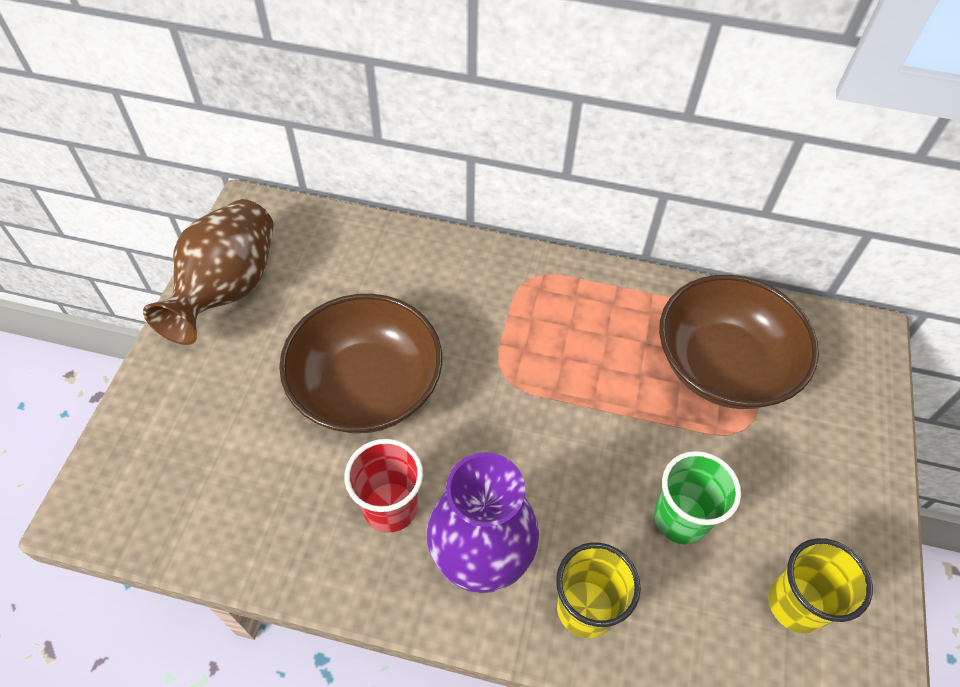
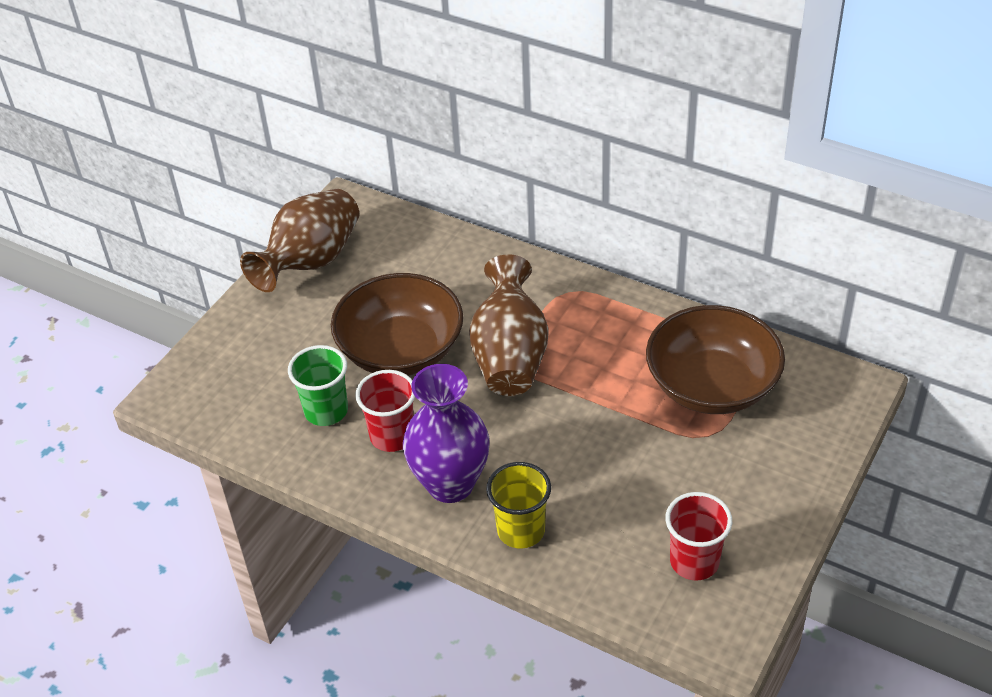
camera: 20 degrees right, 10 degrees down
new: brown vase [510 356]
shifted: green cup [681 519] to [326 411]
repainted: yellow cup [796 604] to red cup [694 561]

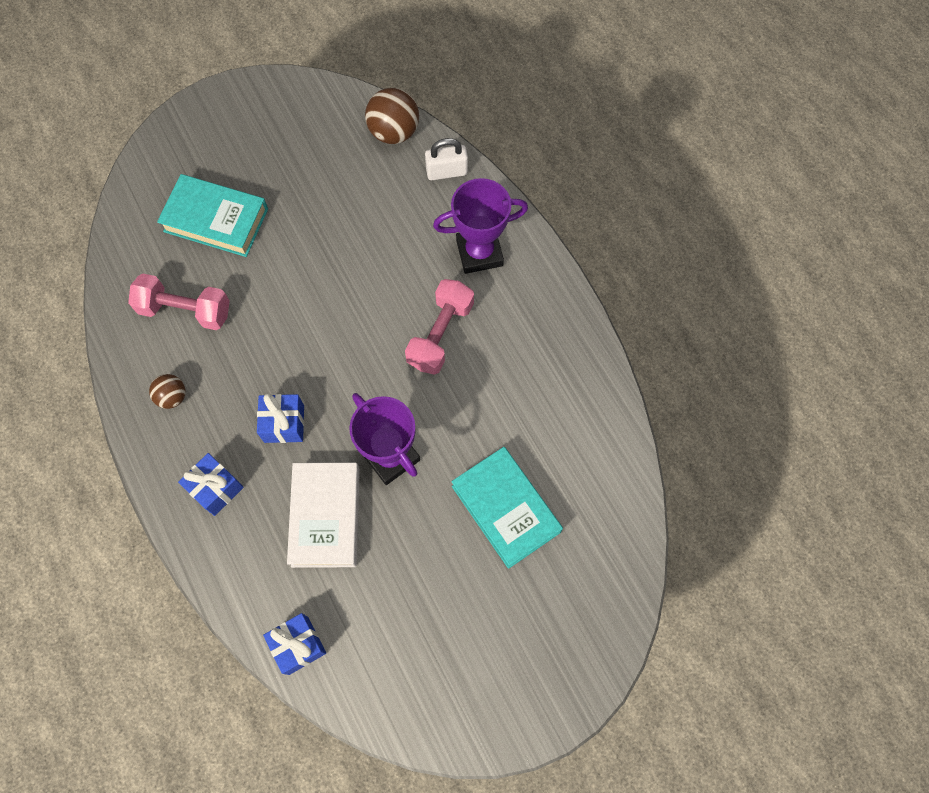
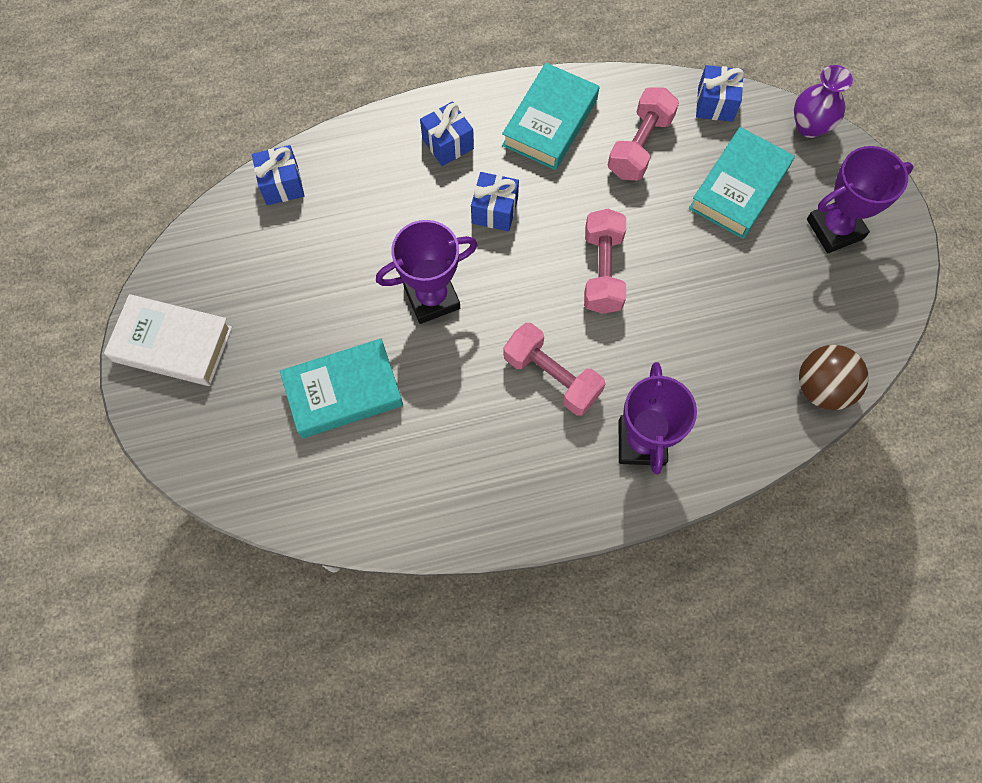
camera: 105 degrees right, 0 degrees up
gone: white padlock [446 171]
new: pink dumbbell [602 271]; blue gift [715 104]; purple vase [809 126]; purple trophy [835 229]
shifted: white book [326 517] to [173 344]
swapped: brown ball [172 397] to turquoise book [550 122]

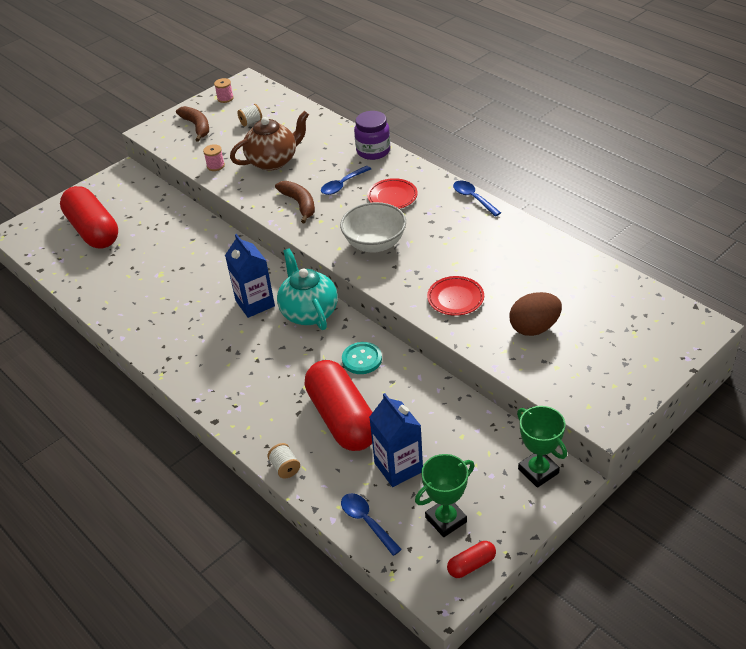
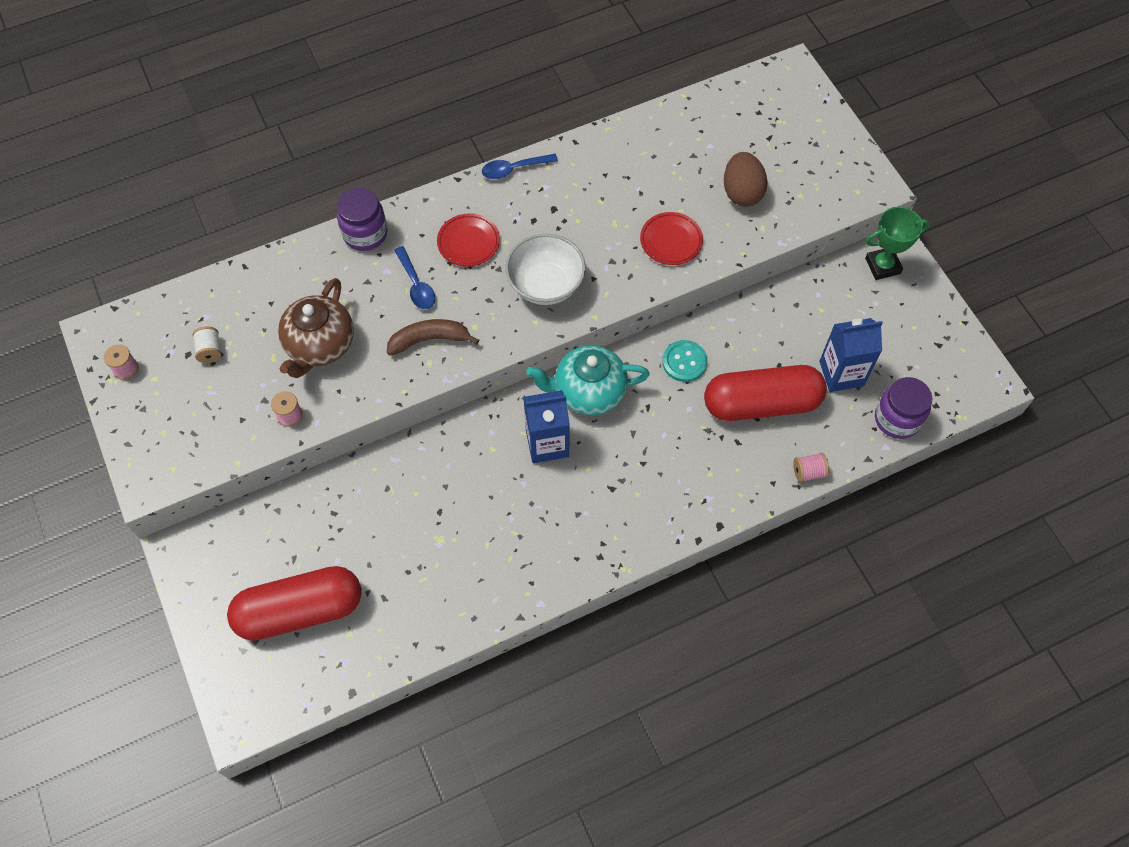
camera: 75 degrees left, 20 degrees up
gone: brown banana [197 126]; green trophy [446 519]; red capsule [471 565]
swapped: blue spoon [366 521] to purple jar [897 419]
repainted: white spool [285 468] to pink spool [808 472]
rotated: brown teapot [273 161] = [320 346] 150 degrees counterclockwise

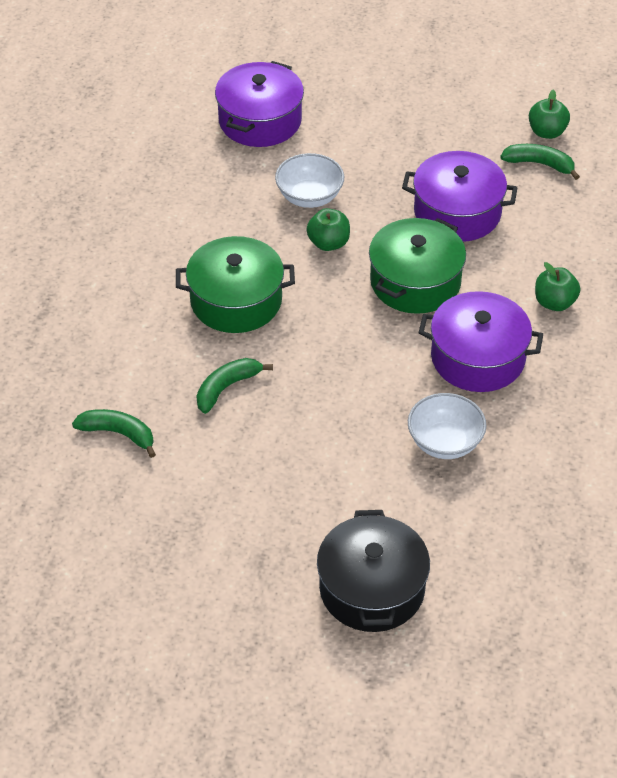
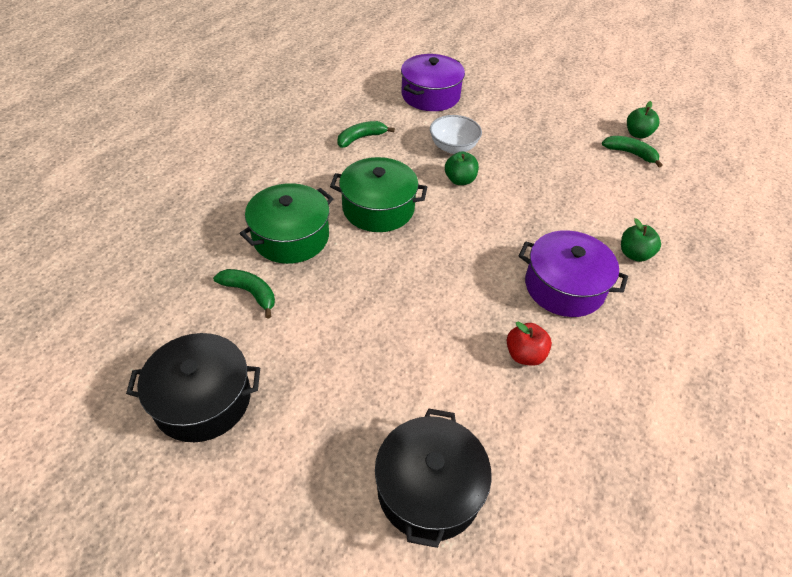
camera: 10 degrees right, 0 degrees up
gone: purple pot [457 212]
new: black pot [203 399]
shifted: green banana [226 388] to [361 138]; green pot [415 282] to [291 237]
swapped: white bowl [445 442] to red apple [524 355]

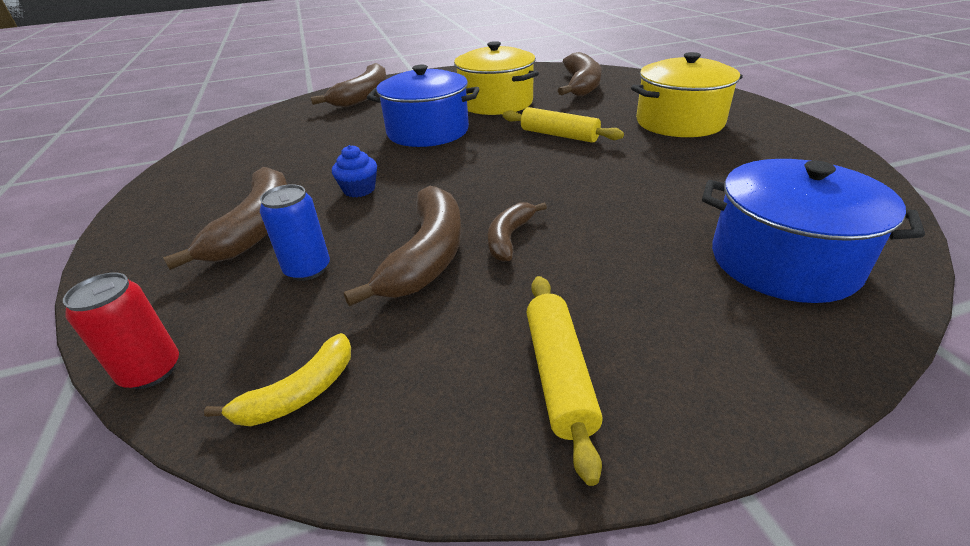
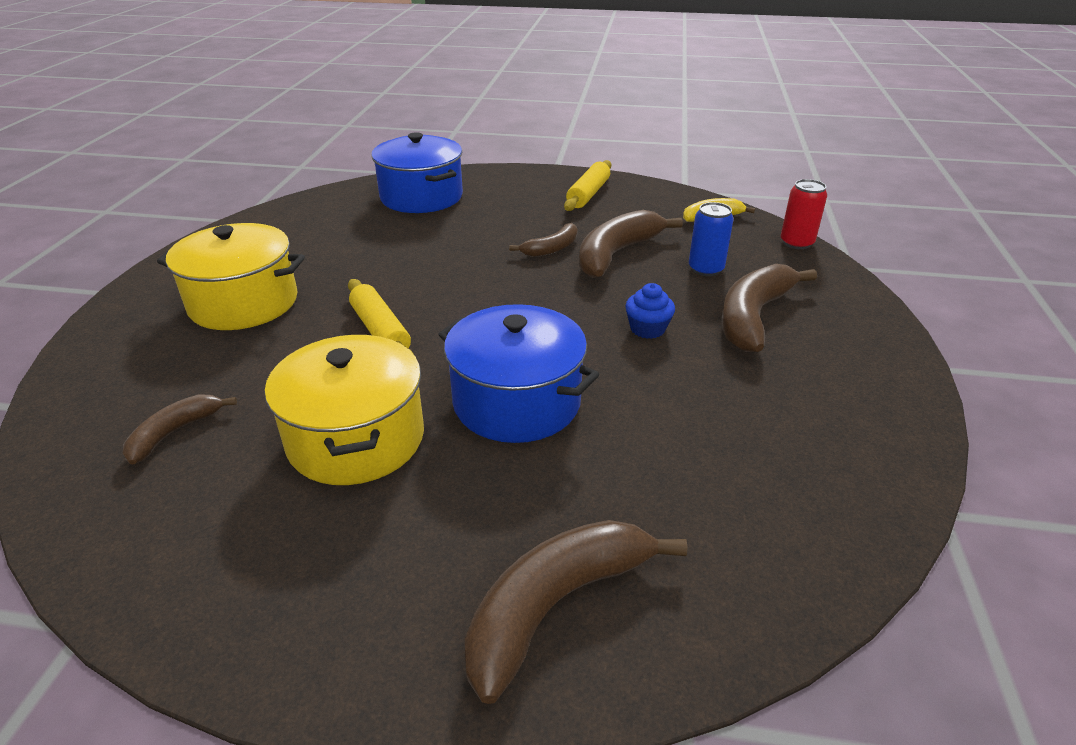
camera: 155 degrees left, 0 degrees up
scaled: brown banana [581 85] = [174 433] x0.56

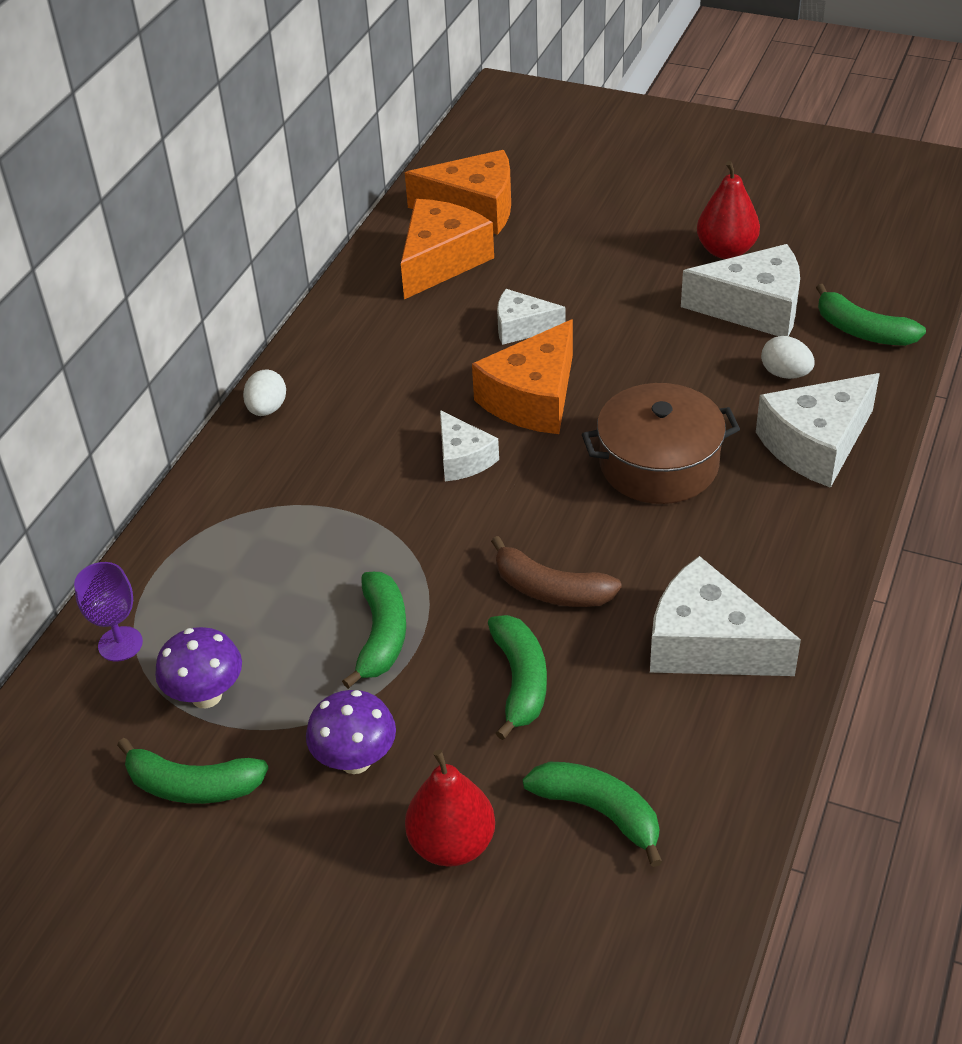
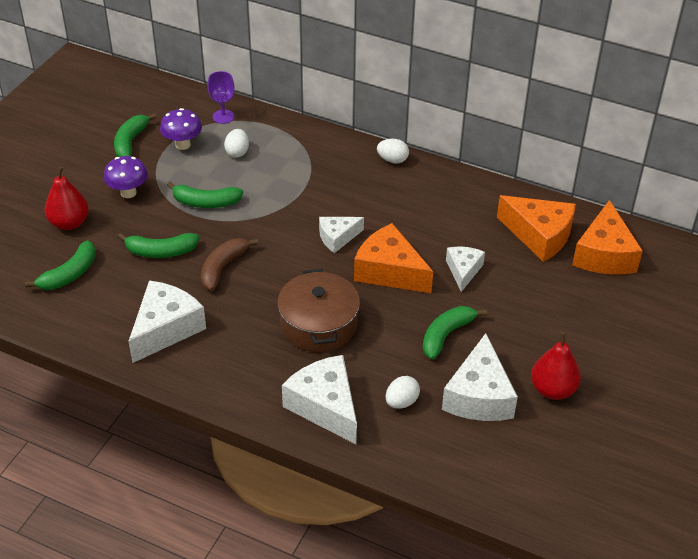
camera: 90 degrees right, 0 degrees up
new: white egg [237 152]
shifted: green banana [862 331] to [446 335]

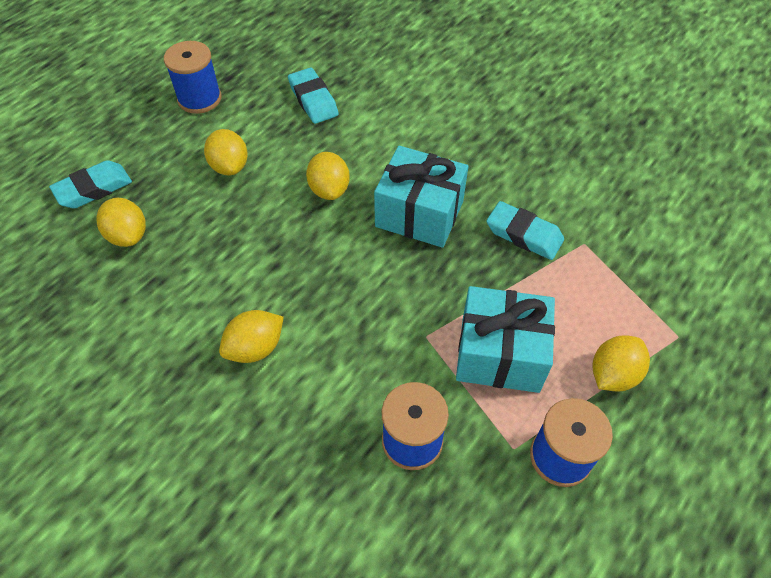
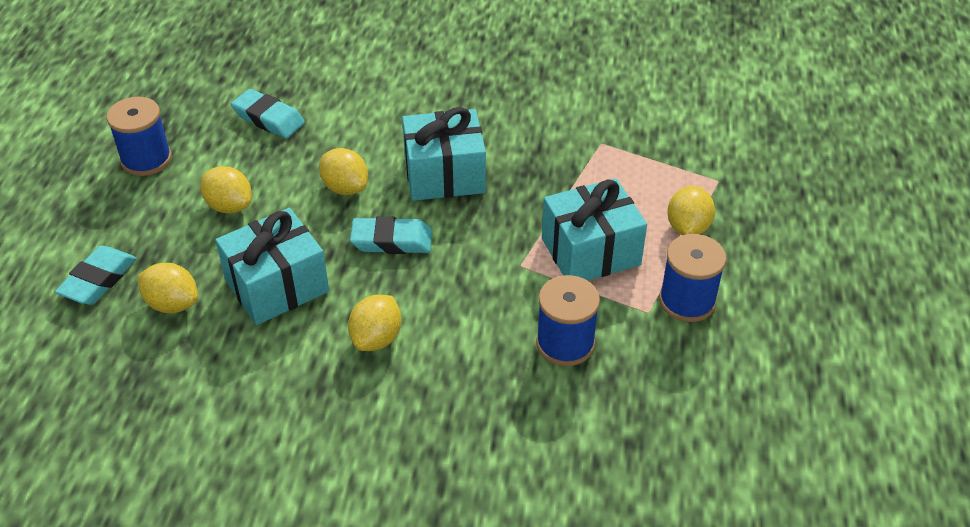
camera: 30 degrees left, 10 degrees down
new: turquoise gift [277 286]
shifted: turquoise eraser [524 234] to [392 241]

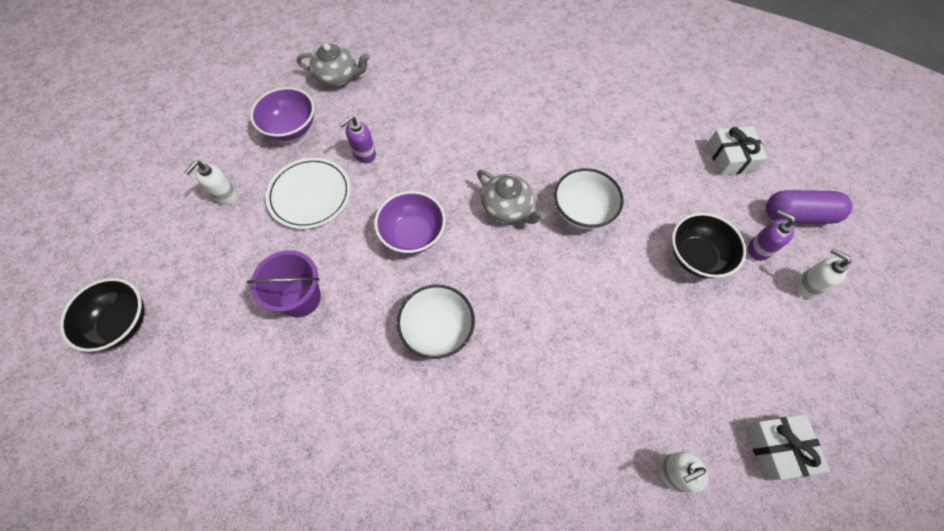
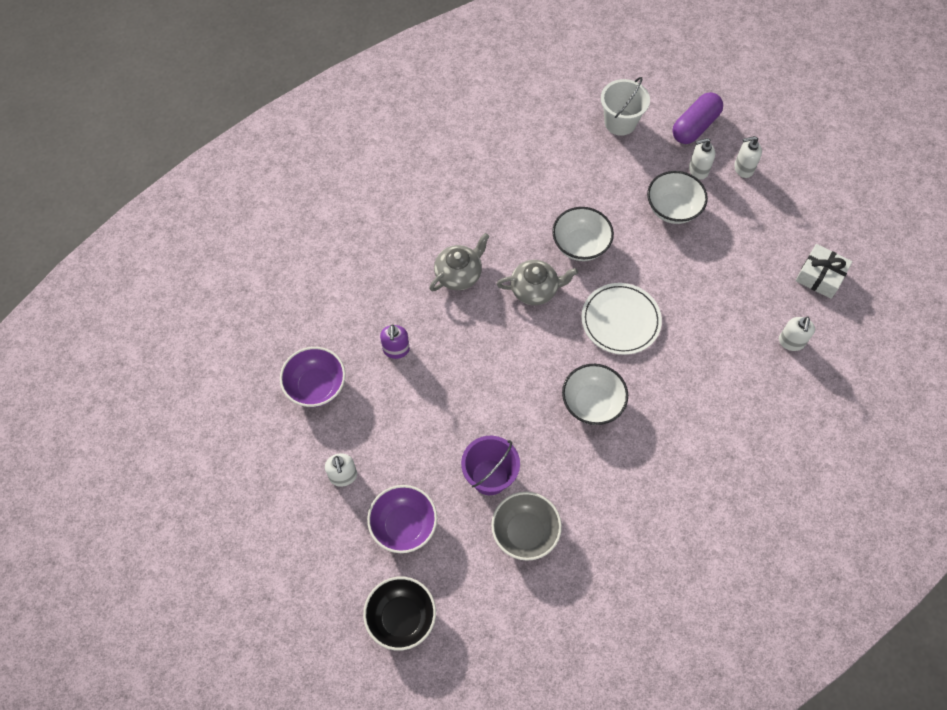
camera: 50 degrees left, 0 degrees up
new: grey bowl [525 532]
shifted: white plate [310 195] to [620 320]; grey teapot [338 77] to [459 274]; purple bowl [413 234] to [404 525]
swapped: white gift [730 157] to white bucket [620 122]
repainted: black bowl [696 257] to white bowl [672 209]; purple soap dispenser [758 249] to white soap dispenser [698 170]

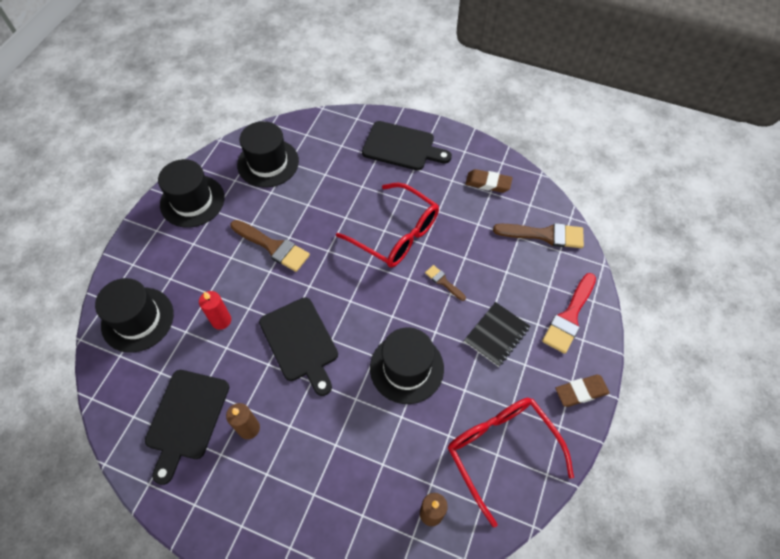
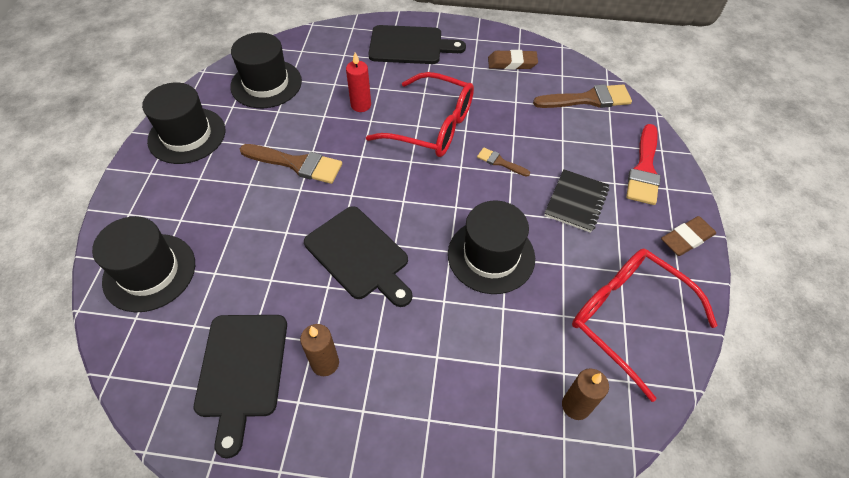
camera: 15 degrees left, 5 degrees down
shifted: red candle [221 320] to [361 105]

